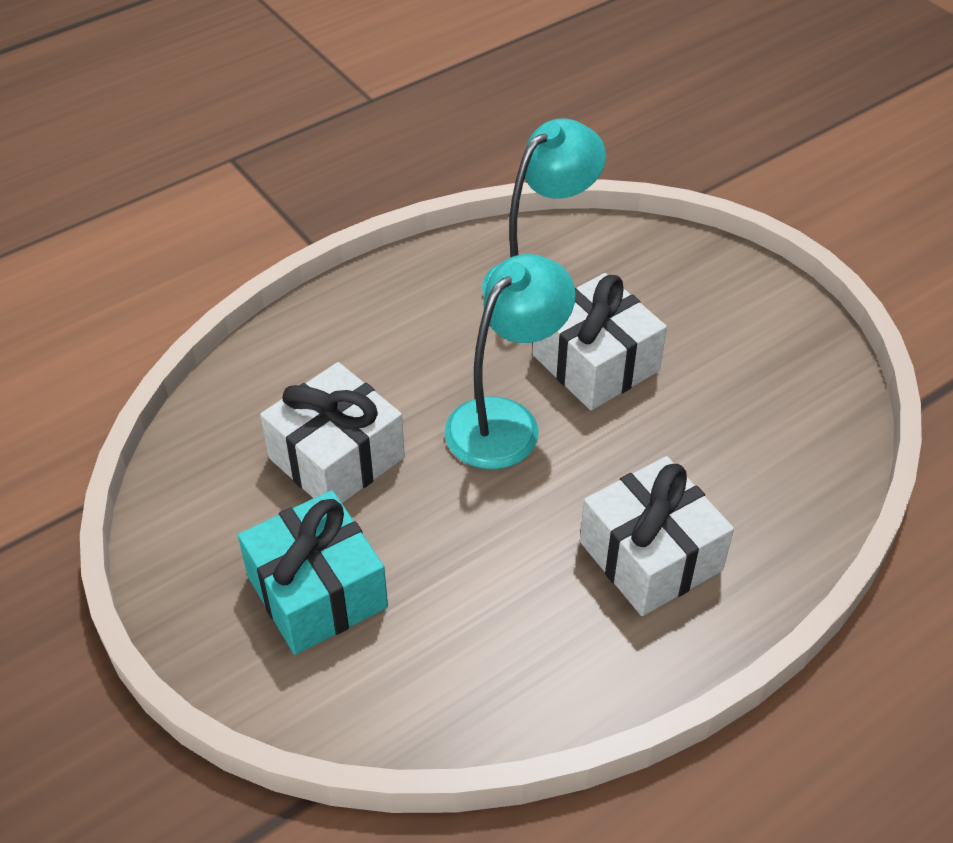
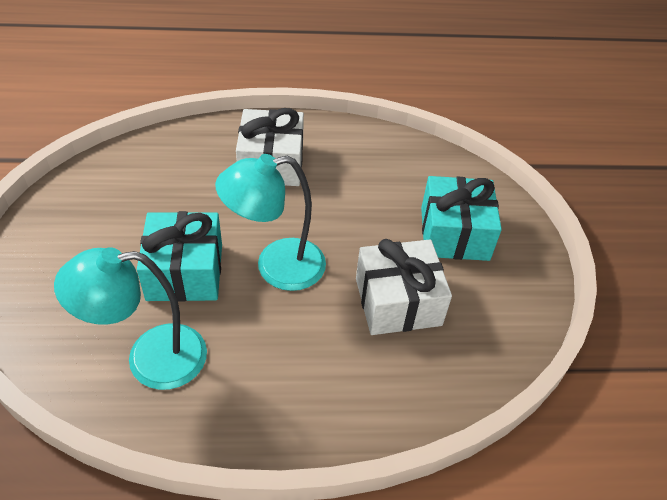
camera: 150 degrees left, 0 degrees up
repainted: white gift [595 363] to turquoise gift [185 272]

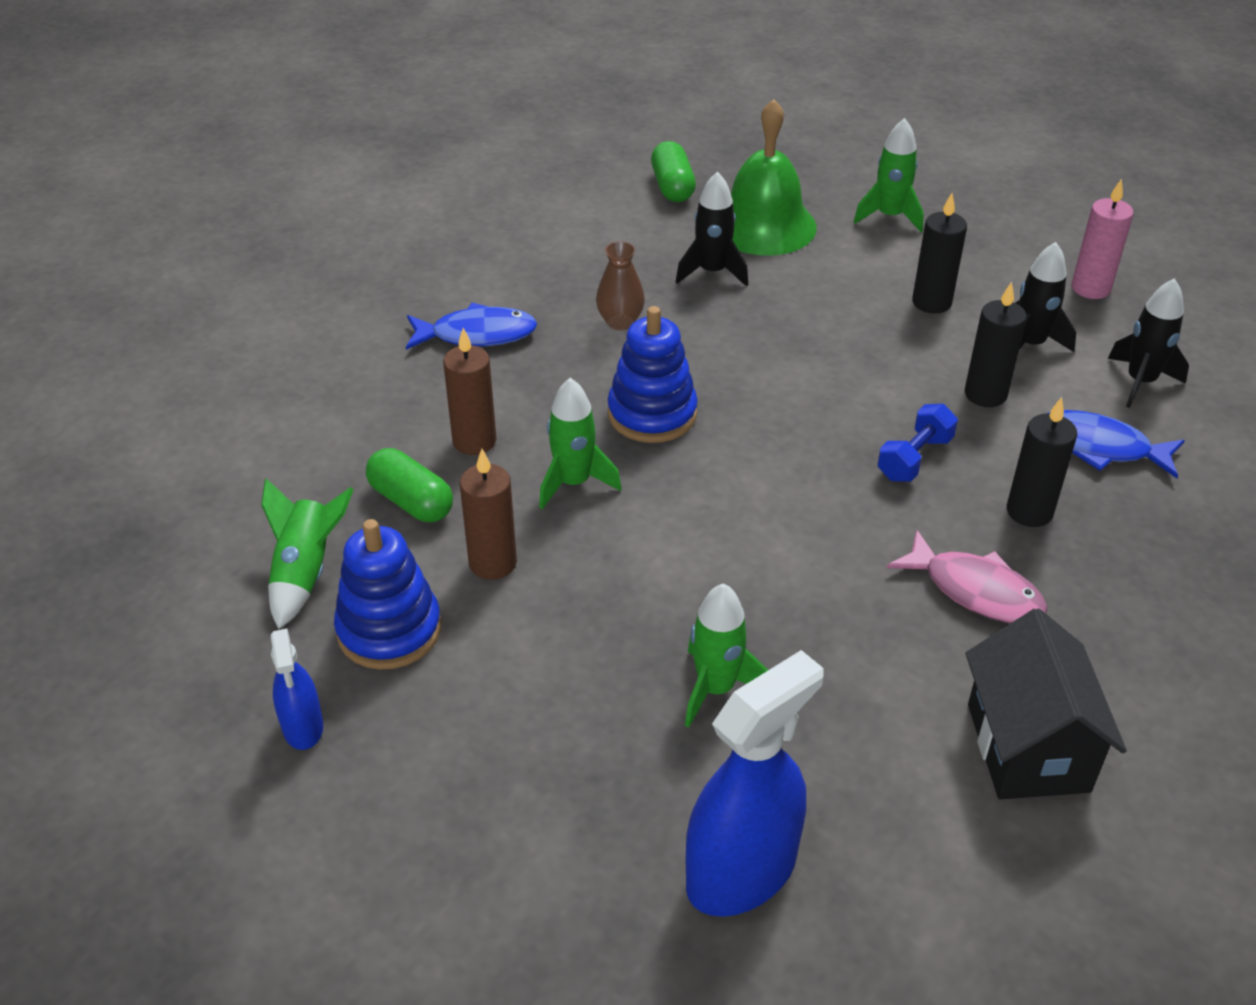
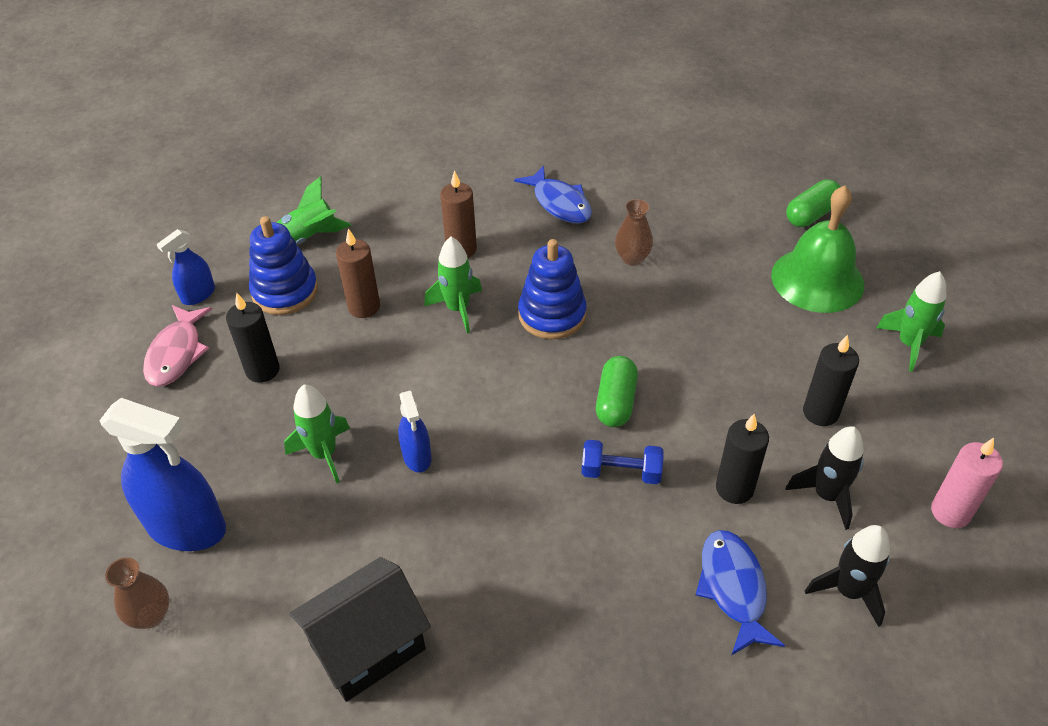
camera: 60 degrees right, 5 degrees up
gone: black rocket [712 272]
new: brown vase [151 615]; blue spray bottle [417 456]
shifted: green capsule [411 501] to [615 402]; pink fish [976 591] to [177 353]; black candle [1029 511] to [262 370]

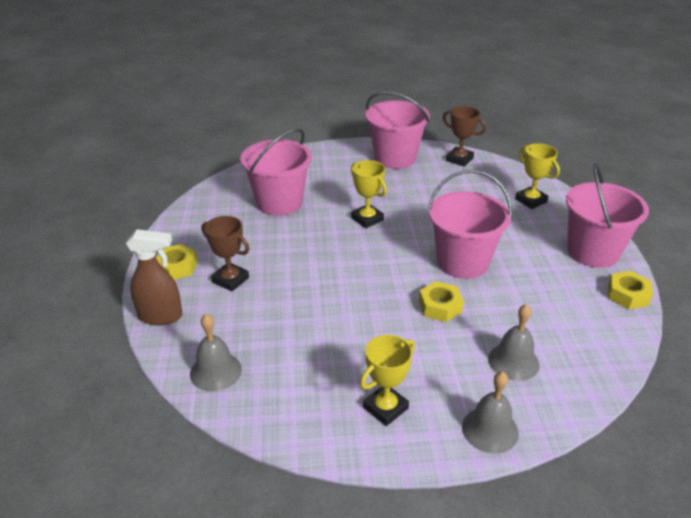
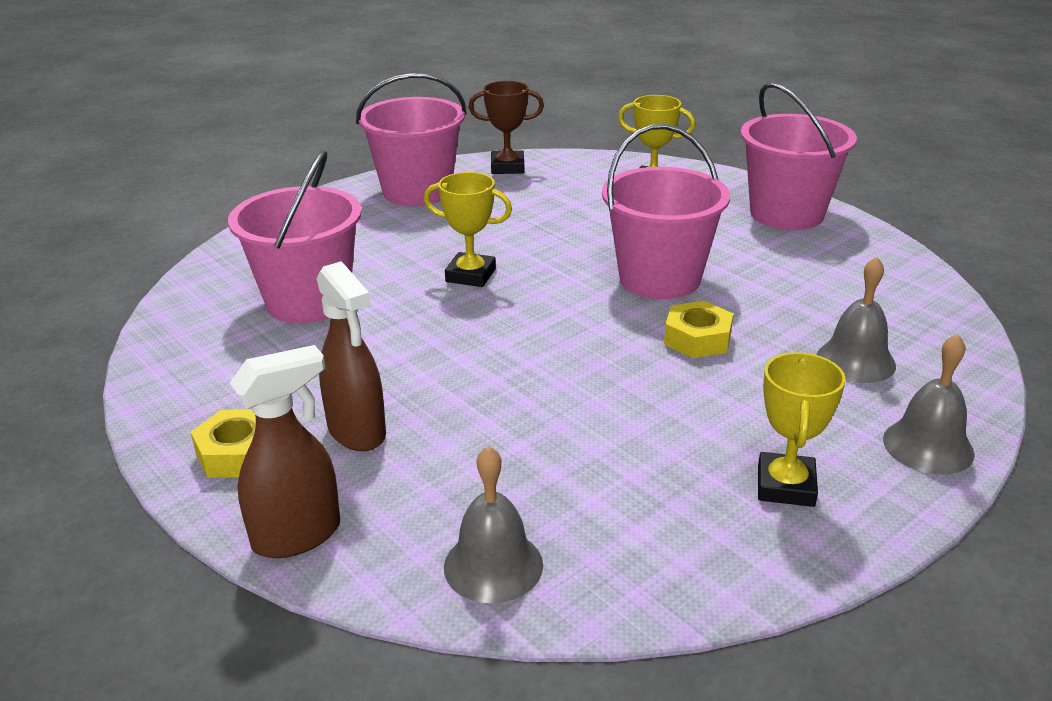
camera: 35 degrees left, 5 degrees down
gone: yellow nut [627 295]
swapped: brown trophy [230 280] to brown spray bottle [357 432]

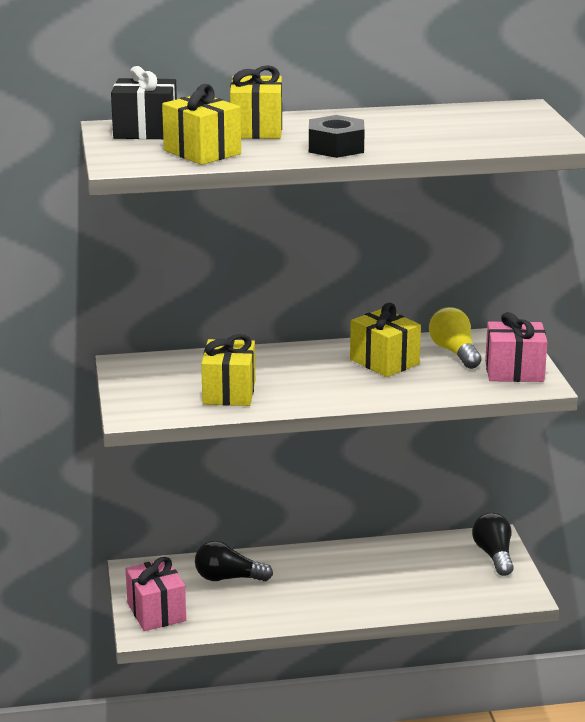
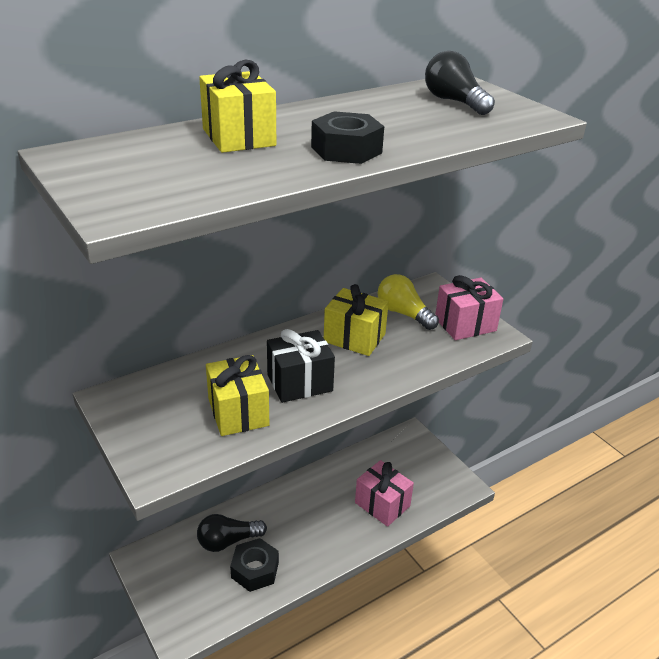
camera: 25 degrees left, 10 degrees up
gone: yellow gift [202 152]
new: black nut [255 570]
shifted: black gift [145 131] to [299 383]; pink gift [156 612] to [382 504]; black light bulb [494 555] to [454 102]

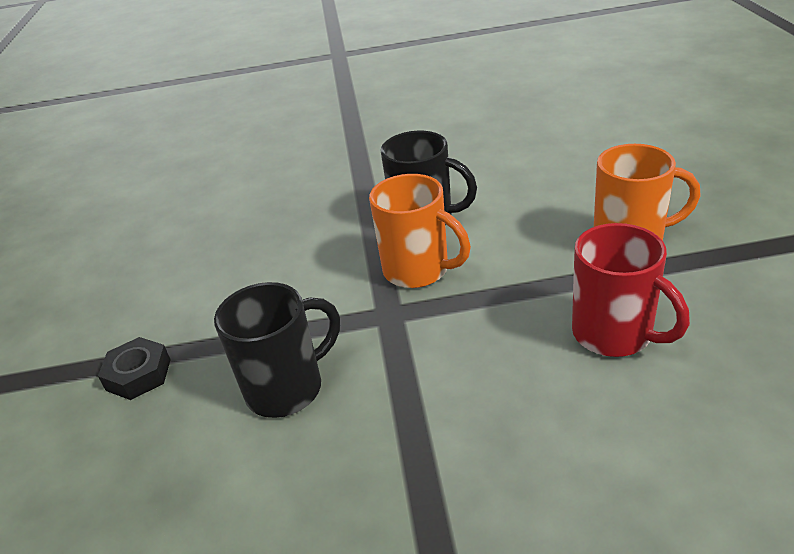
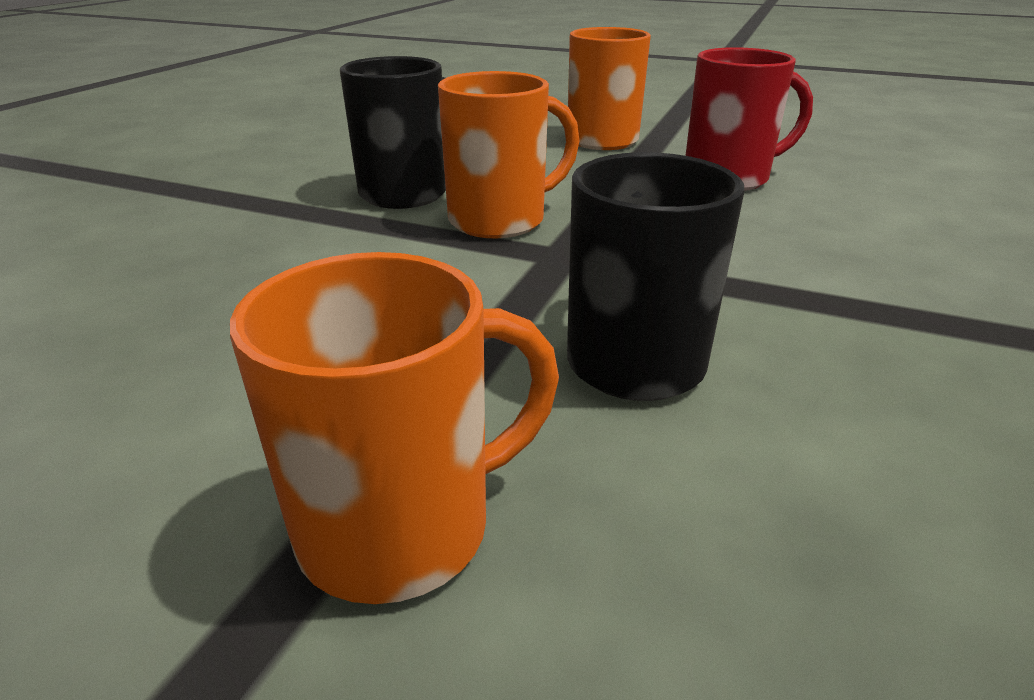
camera: 65 degrees left, 5 degrees down
swapped: black nut [138 375] to orange mug [402 527]

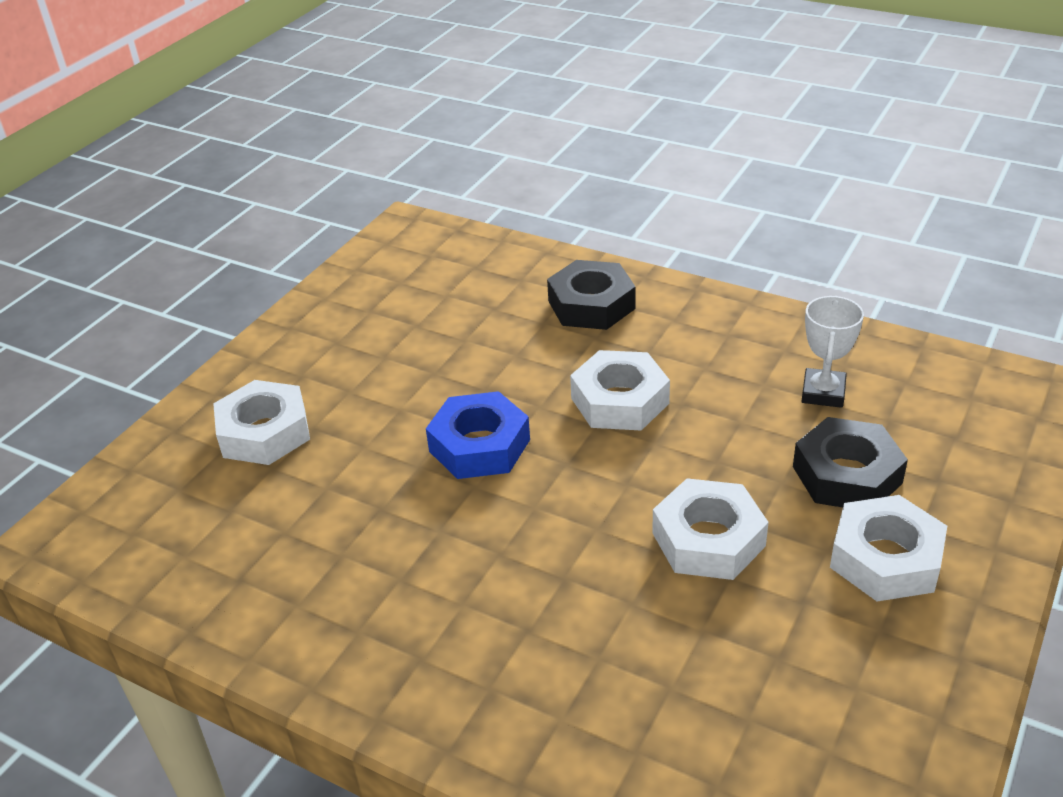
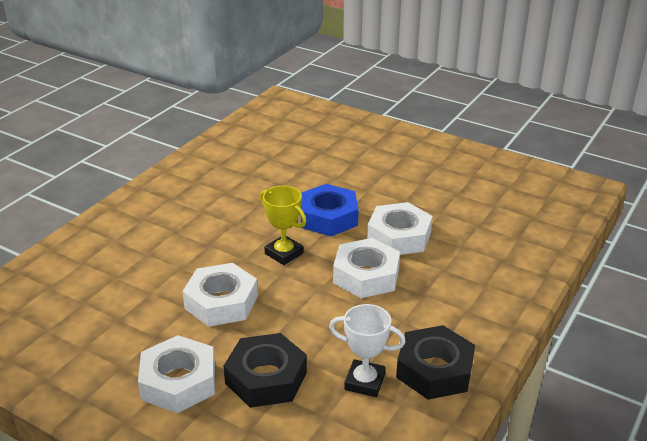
camera: 90 degrees right, 5 degrees down
new: yellow trophy [284 253]
shifted: white nut [264 432] to [399 236]; black nut [591 305] to [434 370]

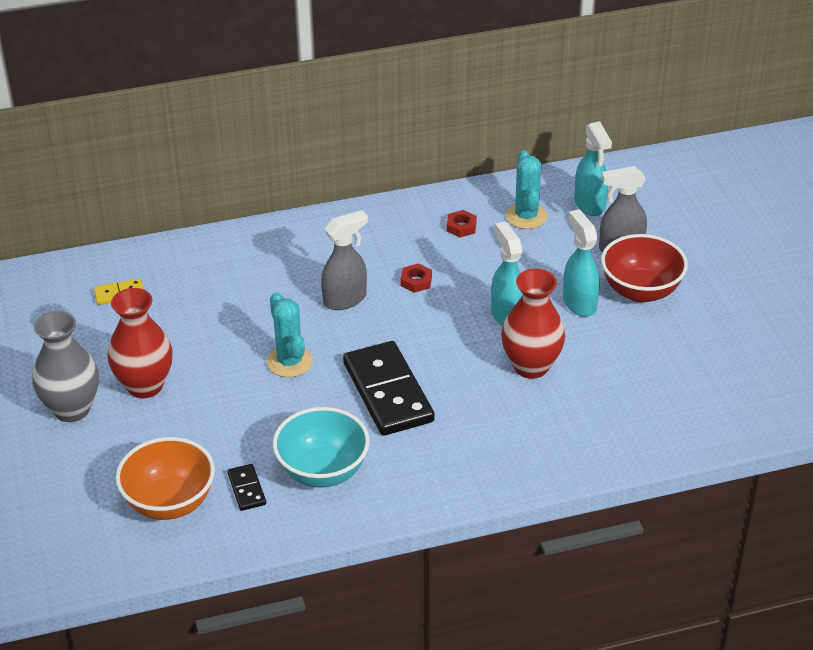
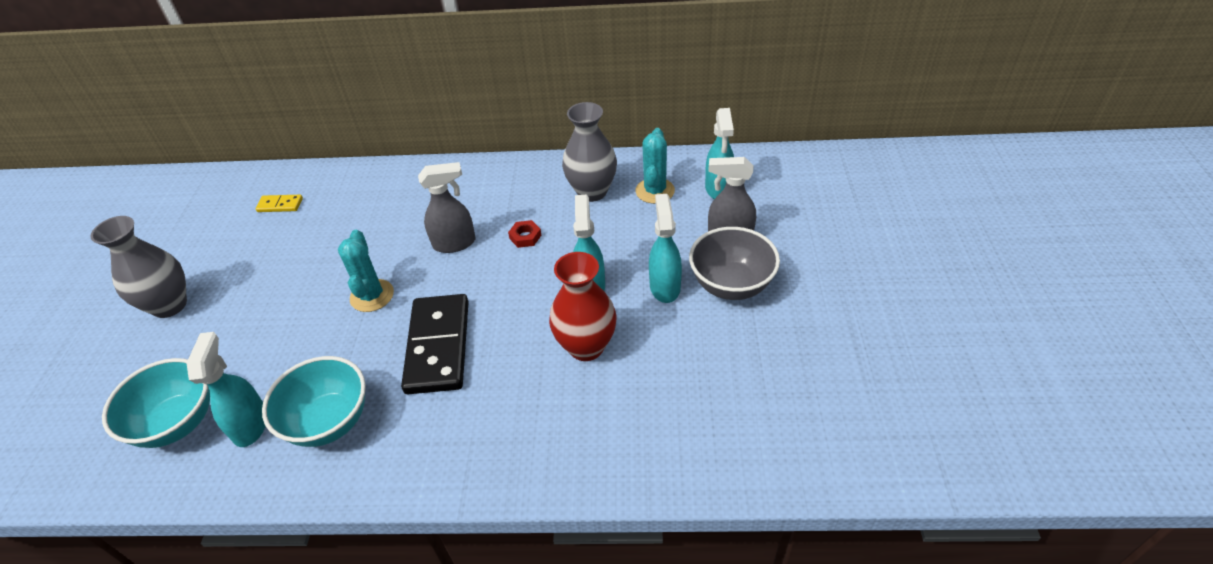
camera: 20 degrees right, 5 degrees up
gone: red vase [145 386]
swapped: black domino [246 489] to turquoise spray bottle [251 425]; red nut [461 227] to grey vase [592 192]
repainted: orange bowl [169 503] to turquoise bowl [178 423]; red bowl [640 291] to grey bowl [731 285]

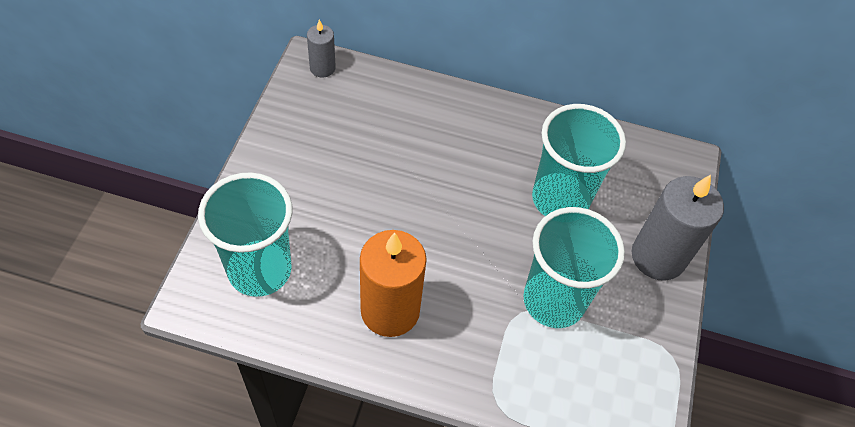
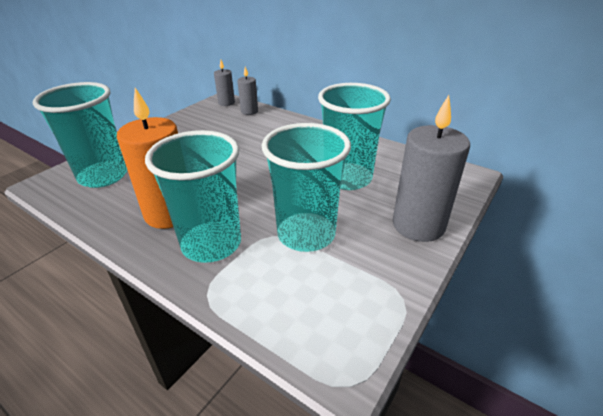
camera: 25 degrees right, 20 degrees down
new: turquoise cup [211 244]; grey candle [249 111]

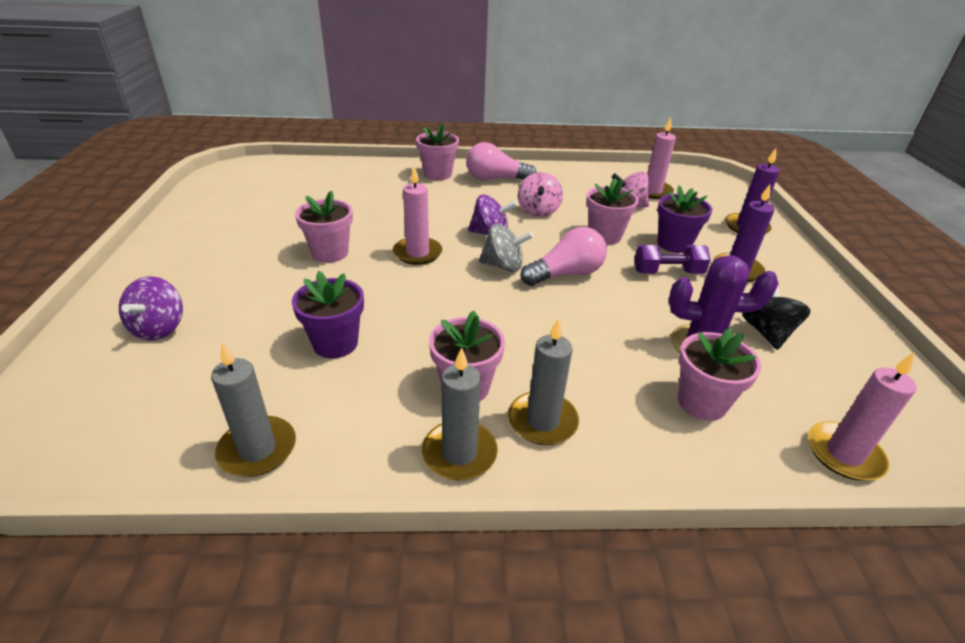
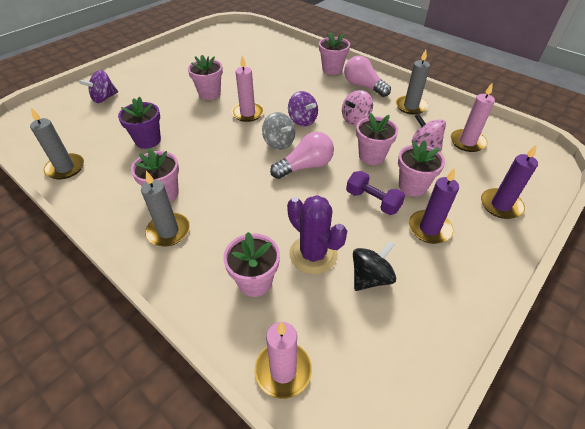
camera: 45 degrees right, 10 degrees up
shifted: grey candle [459 453] to [411 106]
repainted: purple flower pot [674 244] to pink flower pot [412 186]
rotated: pink light bulb [566 274] = [305 166] 45 degrees counterclockwise

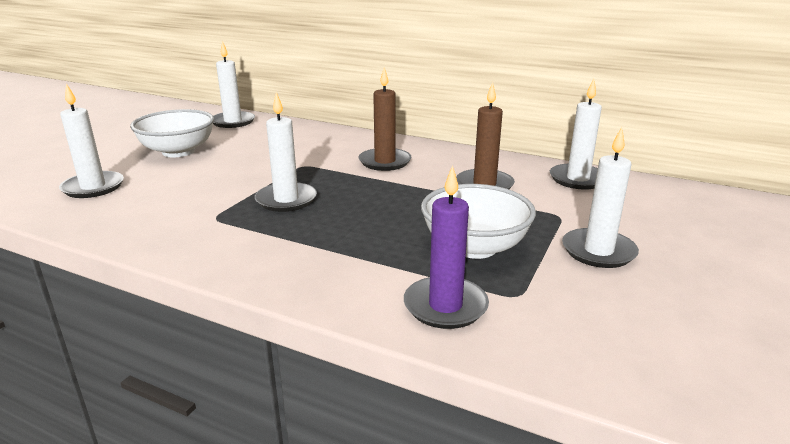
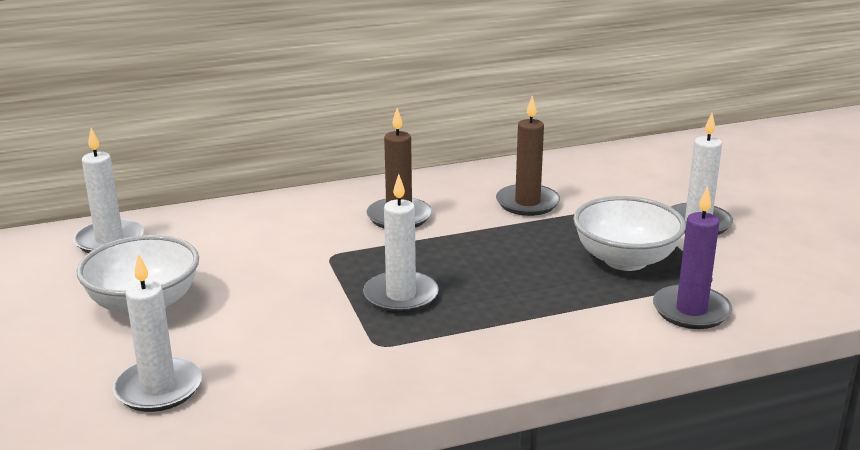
camera: 45 degrees left, 0 degrees up
gone: white candle [577 179]

